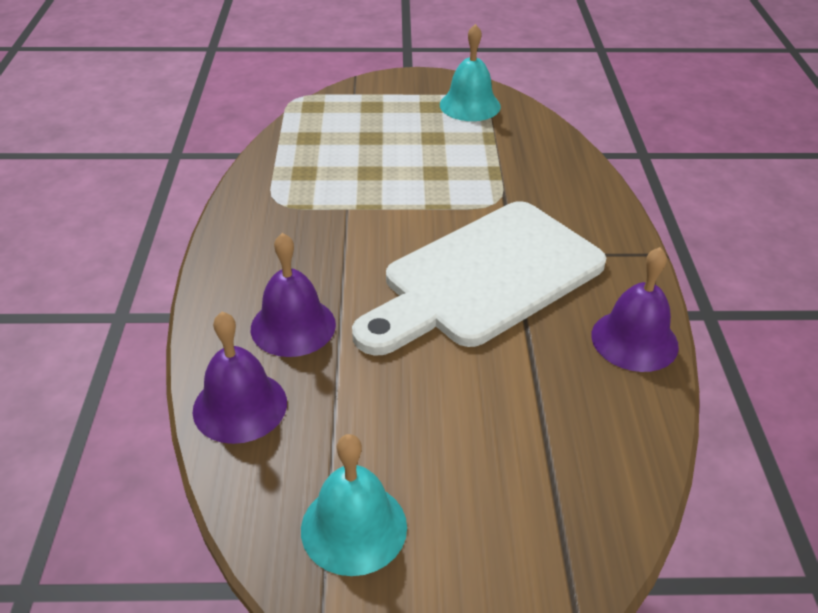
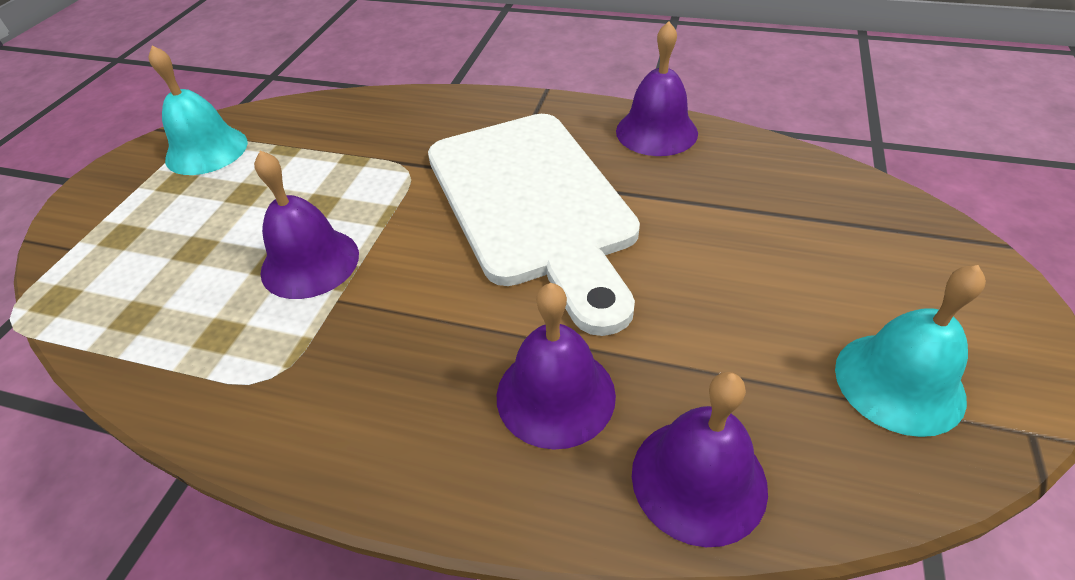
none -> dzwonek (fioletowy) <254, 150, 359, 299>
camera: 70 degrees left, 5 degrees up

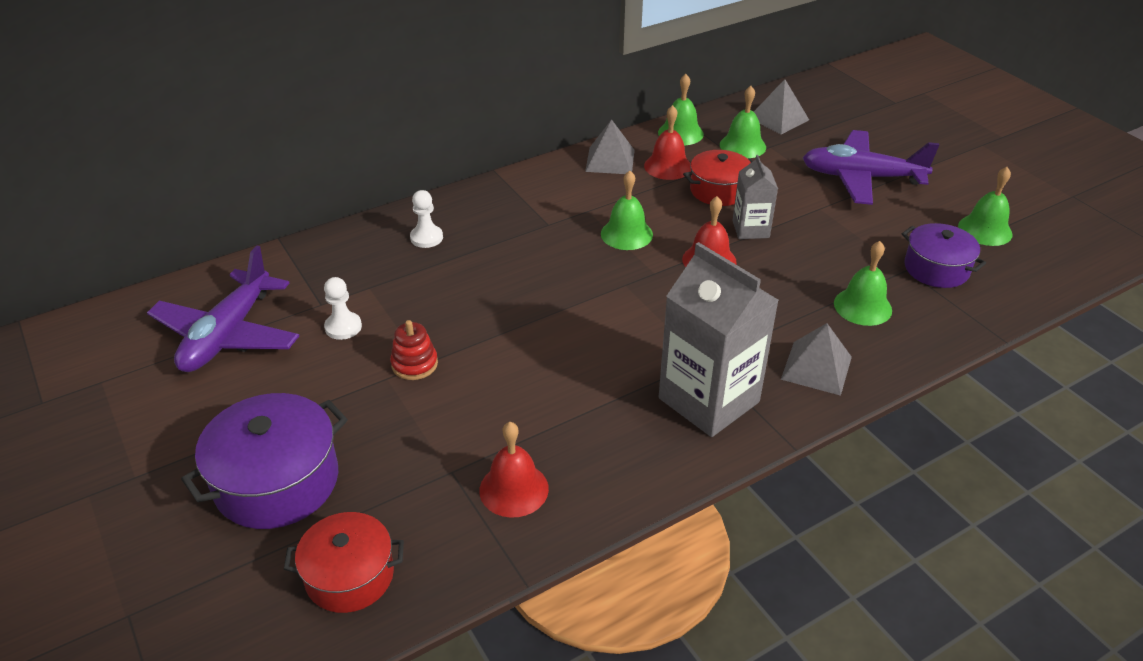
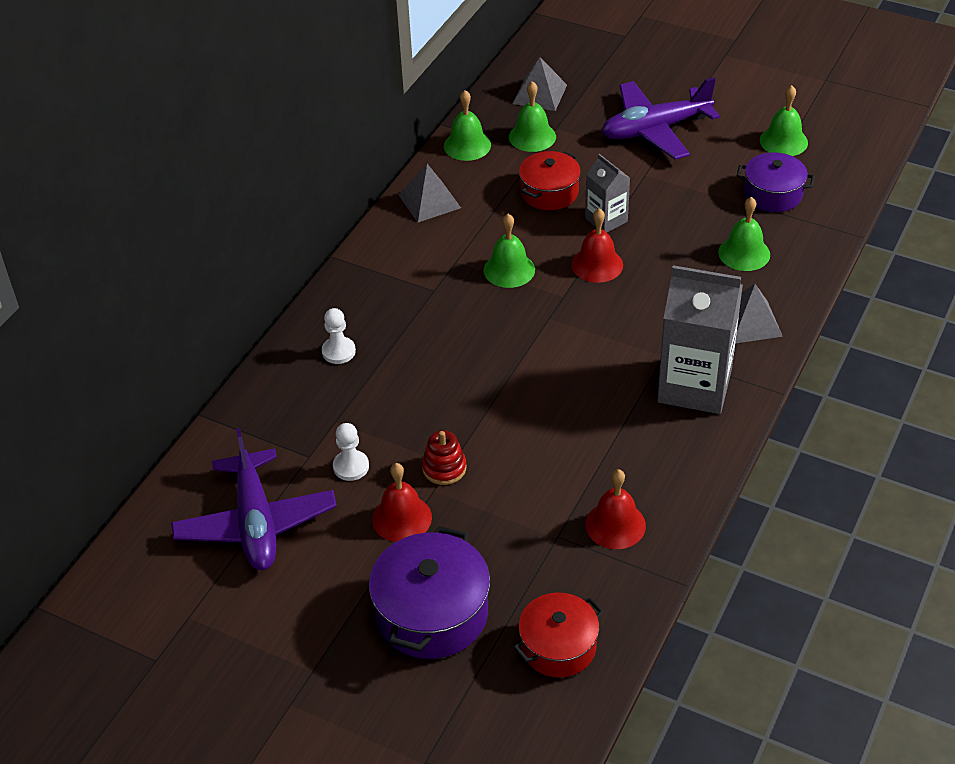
dzwonek (czerwony) <644, 105, 691, 180> -> dzwonek (czerwony) <372, 463, 432, 542>, move
camera: 30 degrees left, 5 degrees up

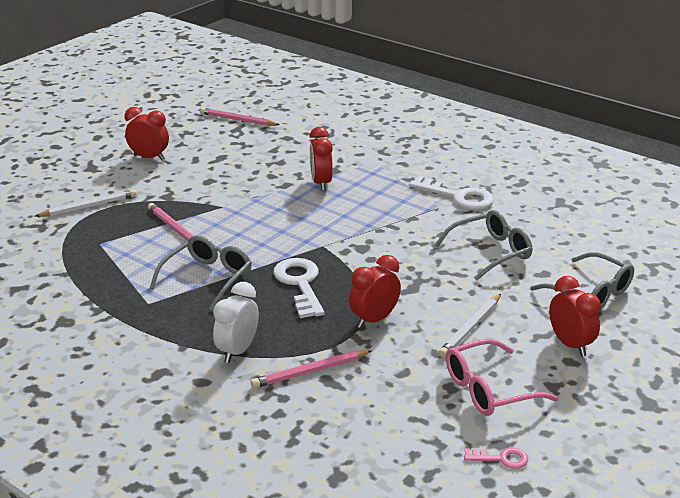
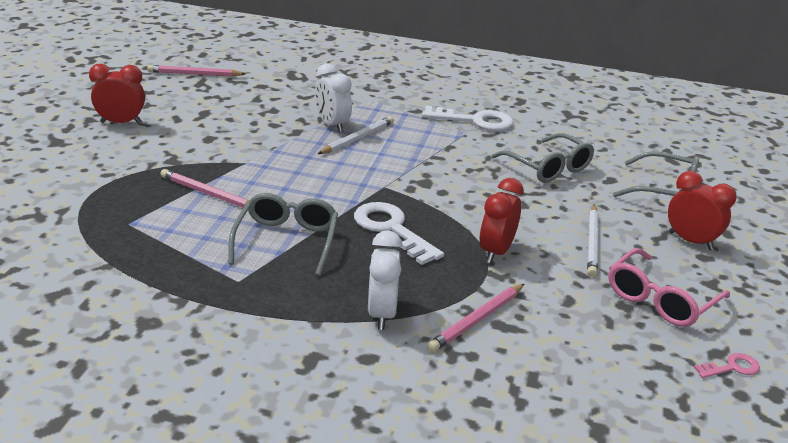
ołówek (biały) <35, 189, 137, 217> -> ołówek (biały) <318, 116, 394, 154>, move
budzik (czerwony) <310, 127, 333, 191> -> budzik (biały) <315, 63, 352, 133>
okulary (szary) <435, 210, 532, 281> -> okulary (szary) <491, 133, 594, 183>, 105 degrees clockwise
camera: 25 degrees left, 0 degrees up

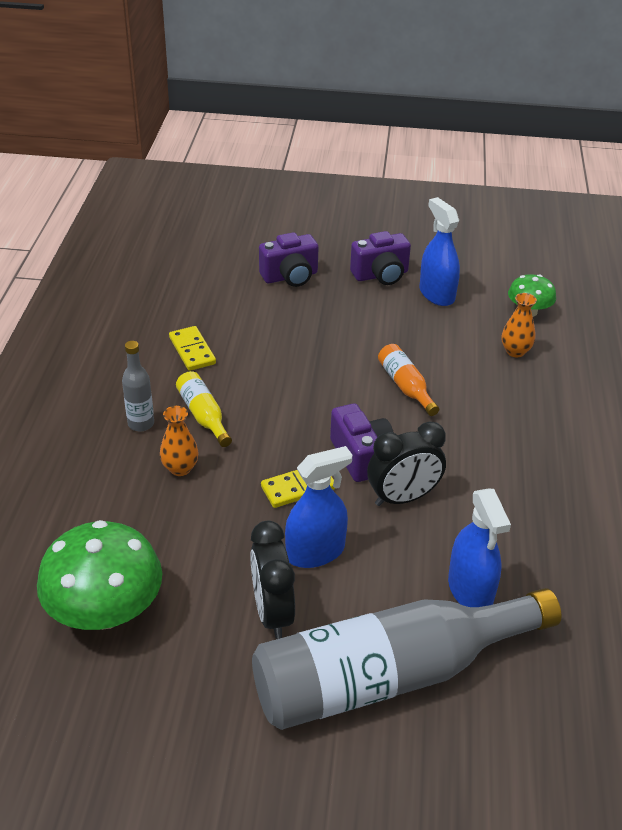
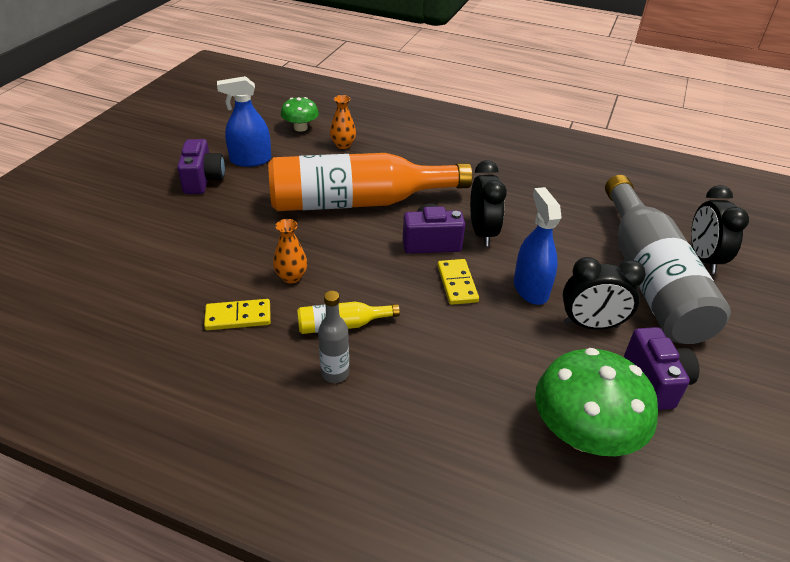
spryskiwacz (niebieski) <448, 489, 511, 607> -> none
none -> budzik (czarny) <691, 185, 749, 274>
wazon (pomarańczowy) <160, 406, 199, 476> -> wazon (pomarańczowy) <273, 219, 307, 283>, move
aparat fotograficzny (fioletowy) <259, 232, 319, 287> -> aparat fotograficzny (fioletowy) <624, 327, 699, 410>, move
butelka (pomarańczowy) <378, 344, 439, 416> -> butelka (pomarańczowy) <268, 153, 472, 211>, x2.43
camera: 75 degrees left, 0 degrees up

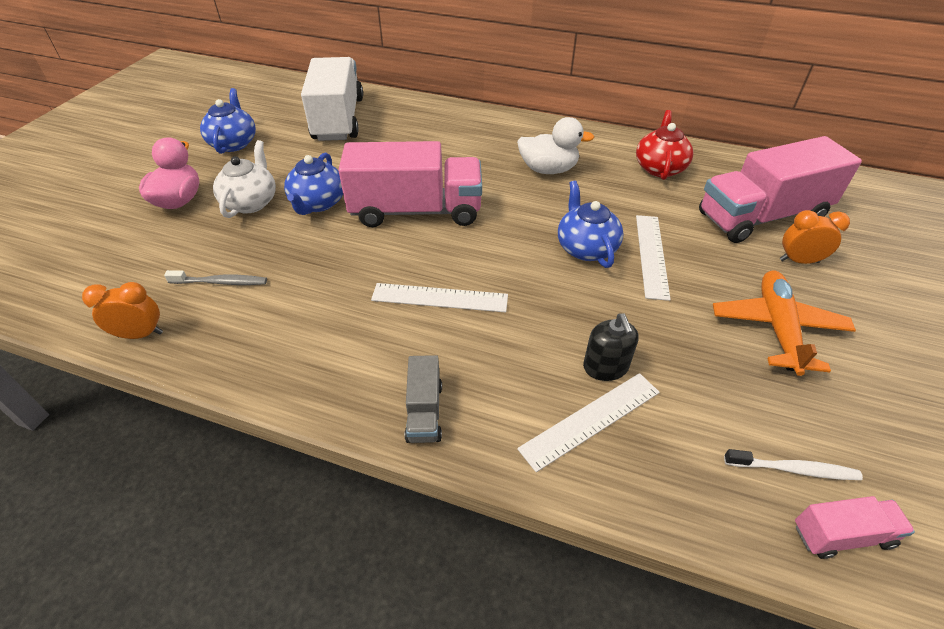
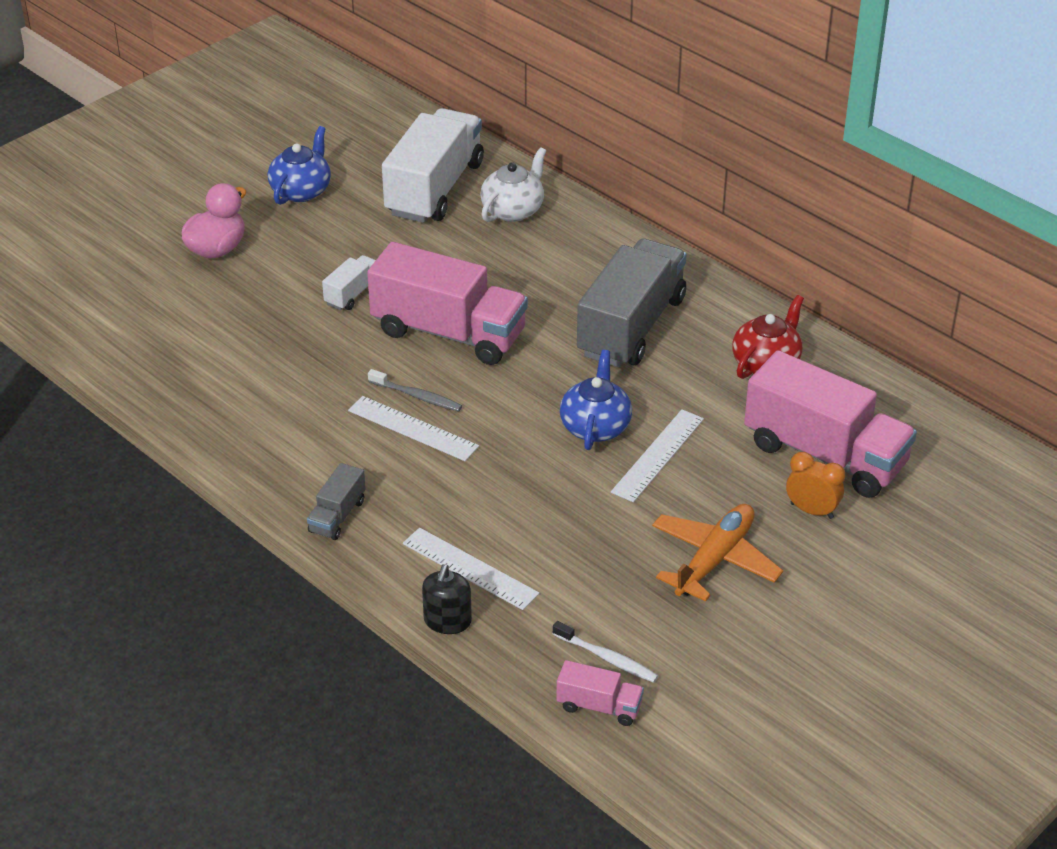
budzik (pomarańczowy) <82, 282, 163, 339> -> none
szczoteczka do zębów (szary) <164, 270, 267, 285> -> szczoteczka do zębów (szary) <368, 369, 462, 412>, move
imbryk (biały) <213, 140, 276, 218> -> imbryk (biały) <480, 147, 546, 222>, move
dozownik mydła (czarny) <583, 314, 639, 381> -> dozownik mydła (czarny) <422, 564, 472, 634>, move
imbryk (niebieski) <284, 153, 343, 215> -> ciężarówka (biały) <322, 255, 376, 310>
kaczka (biały) <517, 117, 594, 174> -> ciężarówka (szary) <577, 239, 687, 367>
linijka (biały) <517, 373, 660, 472> -> linijka (biały) <403, 528, 540, 610>, 45 degrees clockwise
ciężarówka (różowy) <699, 136, 862, 243> -> ciężarówka (różowy) <744, 350, 917, 498>, 150 degrees counterclockwise
camera: 25 degrees right, 5 degrees down

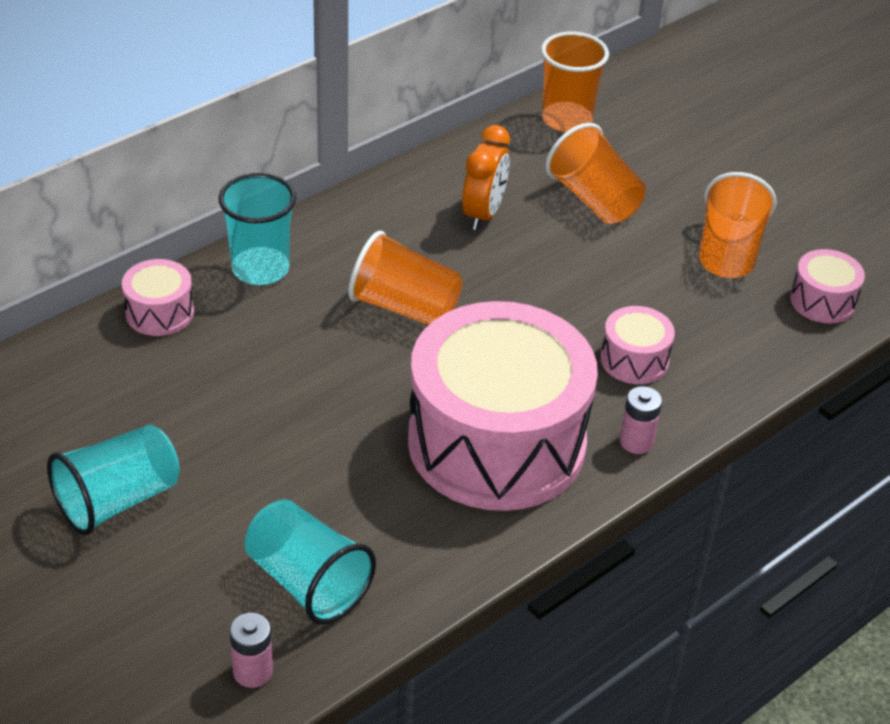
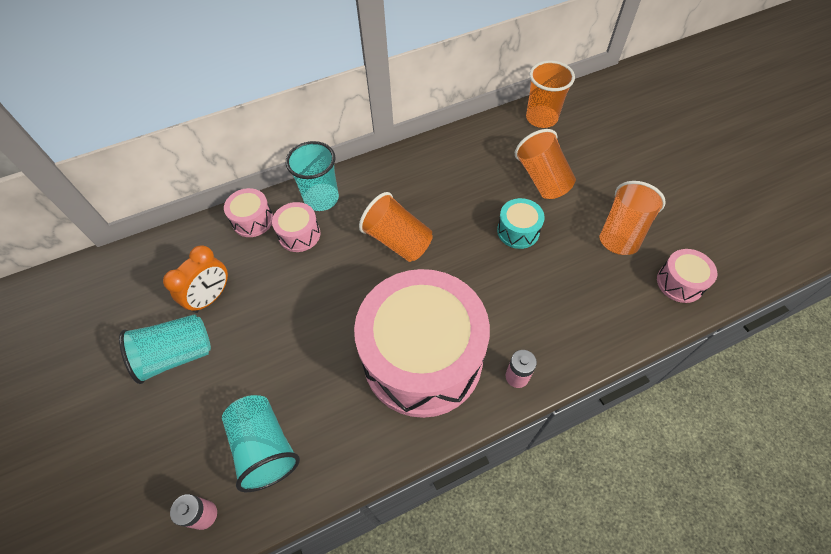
none -> bęben (turkusowy) <497, 198, 545, 249>
budzik (pomarańczowy) <462, 125, 510, 230> -> budzik (pomarańczowy) <163, 246, 228, 313>, move
bęben (różowy) <600, 306, 675, 384> -> bęben (różowy) <272, 202, 320, 252>, move
camera: 20 degrees right, 15 degrees up

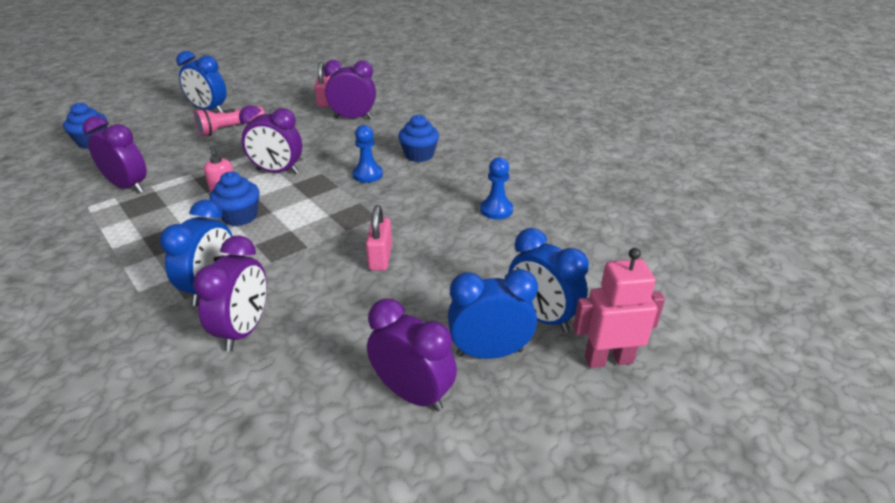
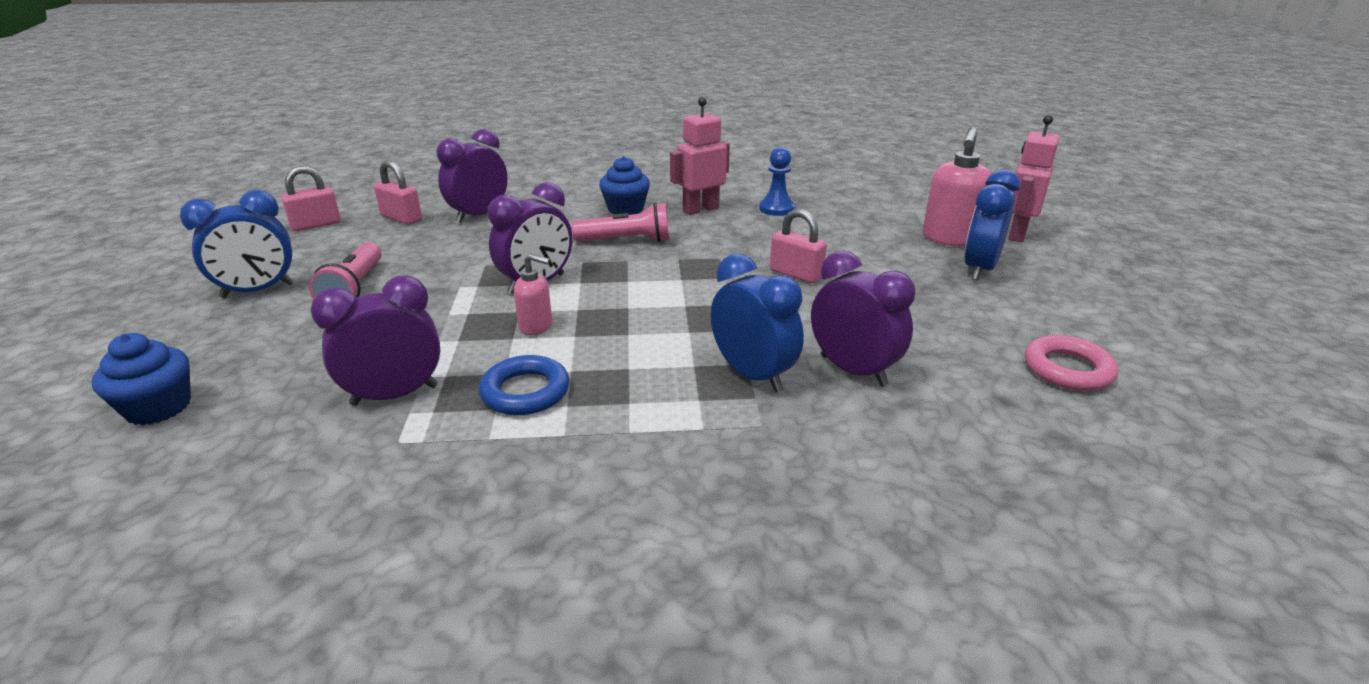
muffinka (niebieski) <209, 172, 259, 226> -> none
budzik (fioletowy) <367, 299, 457, 411> -> none
none -> kłódka (różowy) <281, 166, 341, 231>
none -> pierścień (niebieski) <479, 355, 569, 415>
none -> robot (różowy) <670, 97, 730, 215>
none -> pierścień (różowy) <1025, 335, 1118, 391>
pionek (niebieski) <353, 125, 383, 183> -> latarka (różowy) <572, 203, 670, 242>
budzik (niebieski) <508, 228, 589, 332> -> dozownik mydła (różowy) <923, 127, 991, 246>
camera: 55 degrees left, 5 degrees down

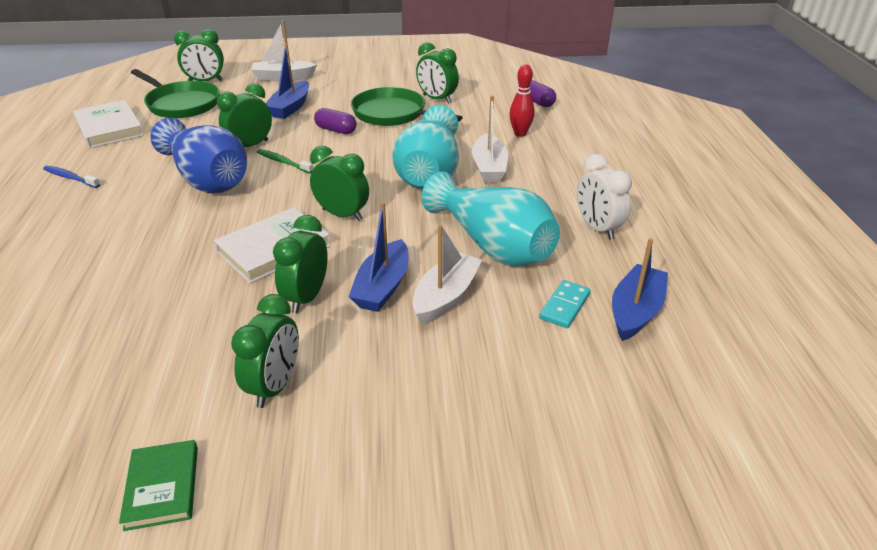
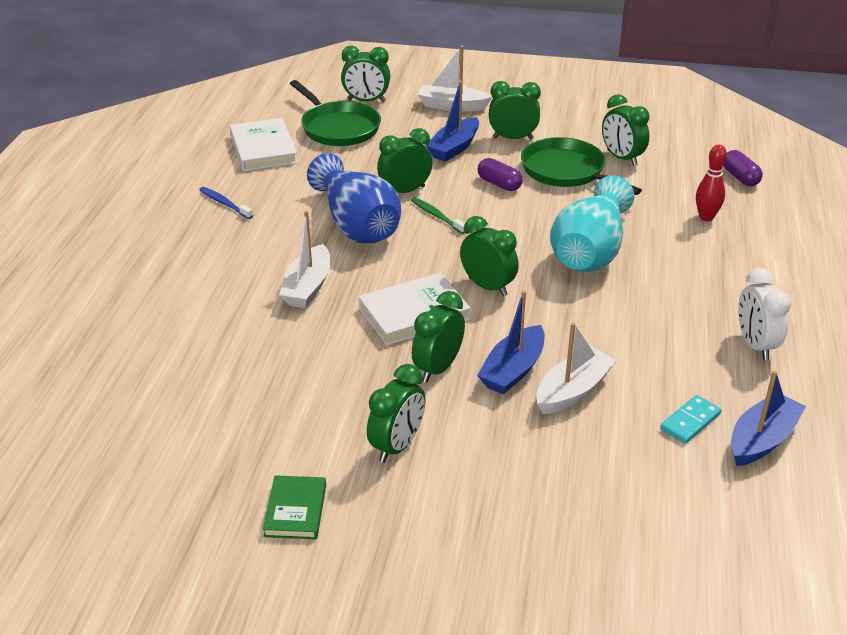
wazon (turkusowy) <422, 171, 560, 266> -> none
none -> budzik (zielony) <489, 81, 541, 140>
łódka (biały) <472, 96, 508, 183> -> łódka (biały) <279, 211, 330, 308>, move
camera: 15 degrees right, 0 degrees up

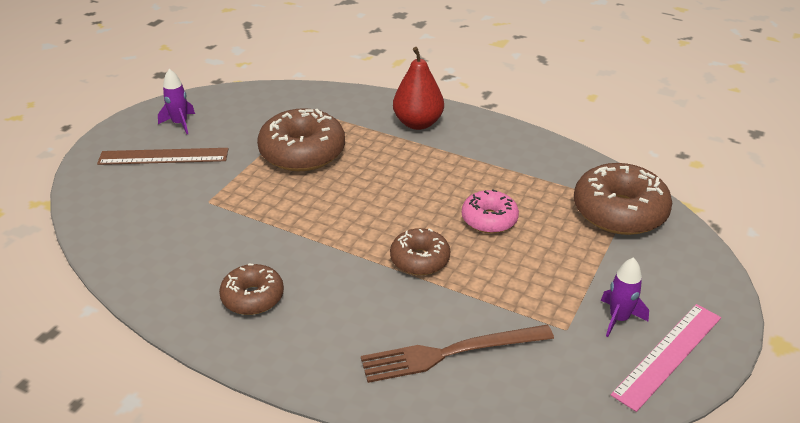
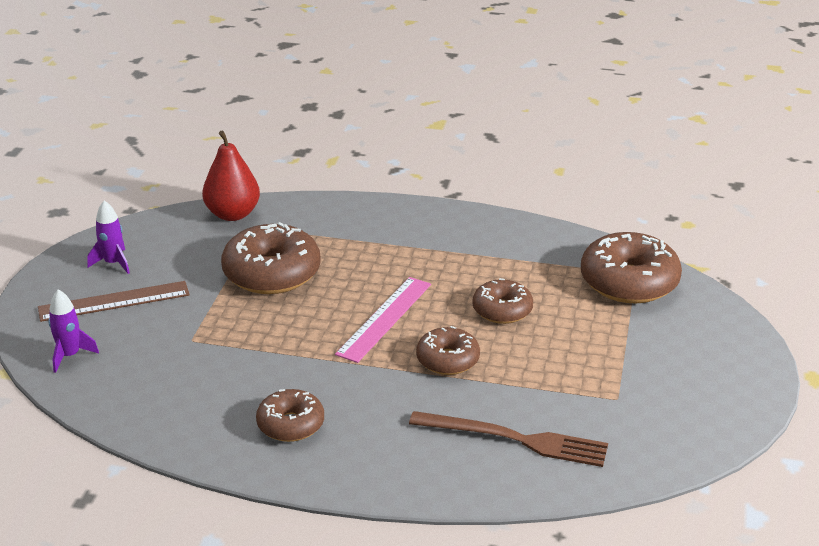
gruszka (czerwony) <393, 47, 444, 130> -> gruszka (czerwony) <202, 130, 260, 221>, move
rakieta (fioletowy) <601, 257, 649, 337> -> rakieta (fioletowy) <48, 289, 99, 373>, move
linijka (różowy) <611, 304, 721, 412> -> linijka (różowy) <335, 277, 431, 363>, move
donut (różowy) <462, 189, 519, 233> -> donut (brązowy) <472, 278, 533, 324>
widelec (brązowy) <361, 325, 554, 383> -> widelec (brązowy) <409, 411, 608, 467>, 135 degrees counterclockwise
camera: 15 degrees left, 5 degrees down

